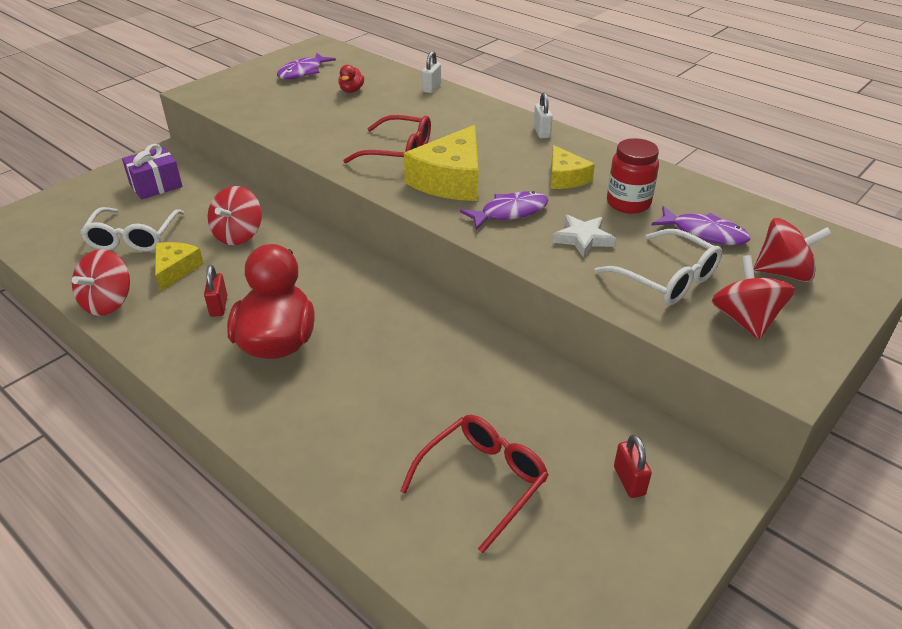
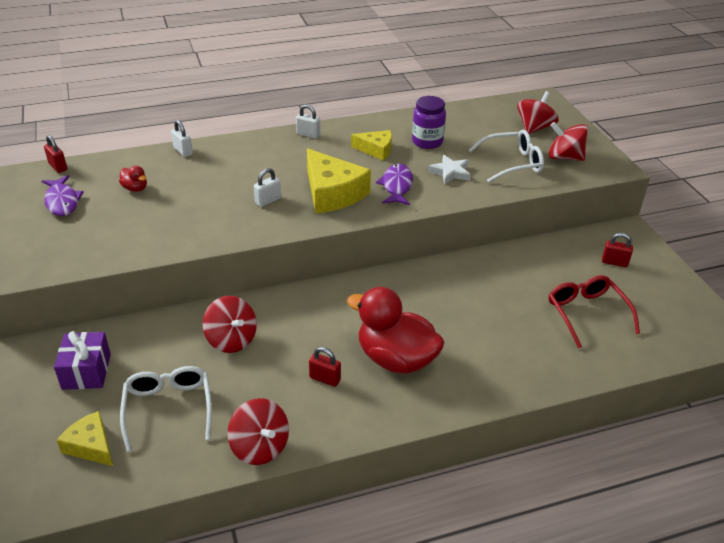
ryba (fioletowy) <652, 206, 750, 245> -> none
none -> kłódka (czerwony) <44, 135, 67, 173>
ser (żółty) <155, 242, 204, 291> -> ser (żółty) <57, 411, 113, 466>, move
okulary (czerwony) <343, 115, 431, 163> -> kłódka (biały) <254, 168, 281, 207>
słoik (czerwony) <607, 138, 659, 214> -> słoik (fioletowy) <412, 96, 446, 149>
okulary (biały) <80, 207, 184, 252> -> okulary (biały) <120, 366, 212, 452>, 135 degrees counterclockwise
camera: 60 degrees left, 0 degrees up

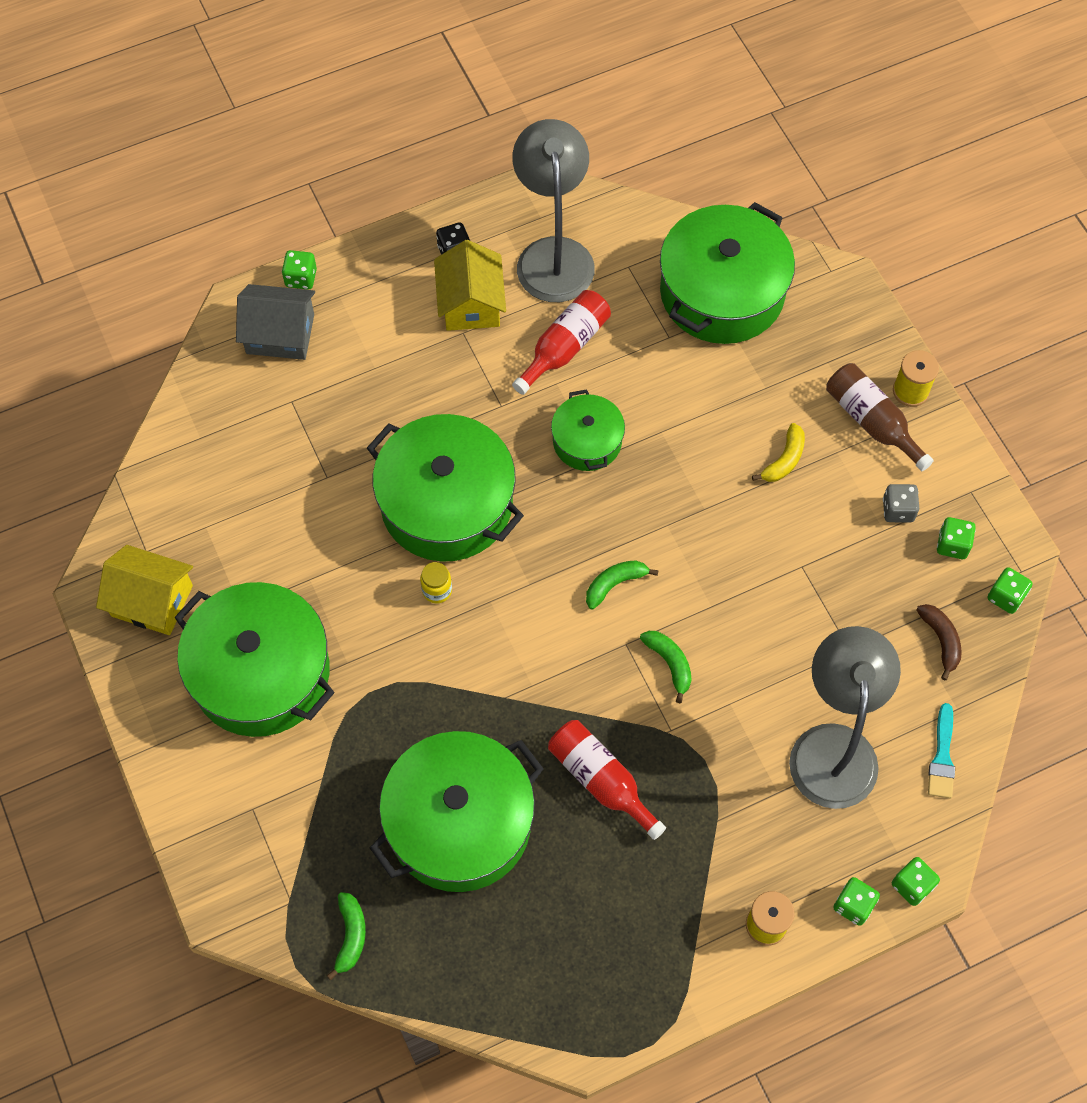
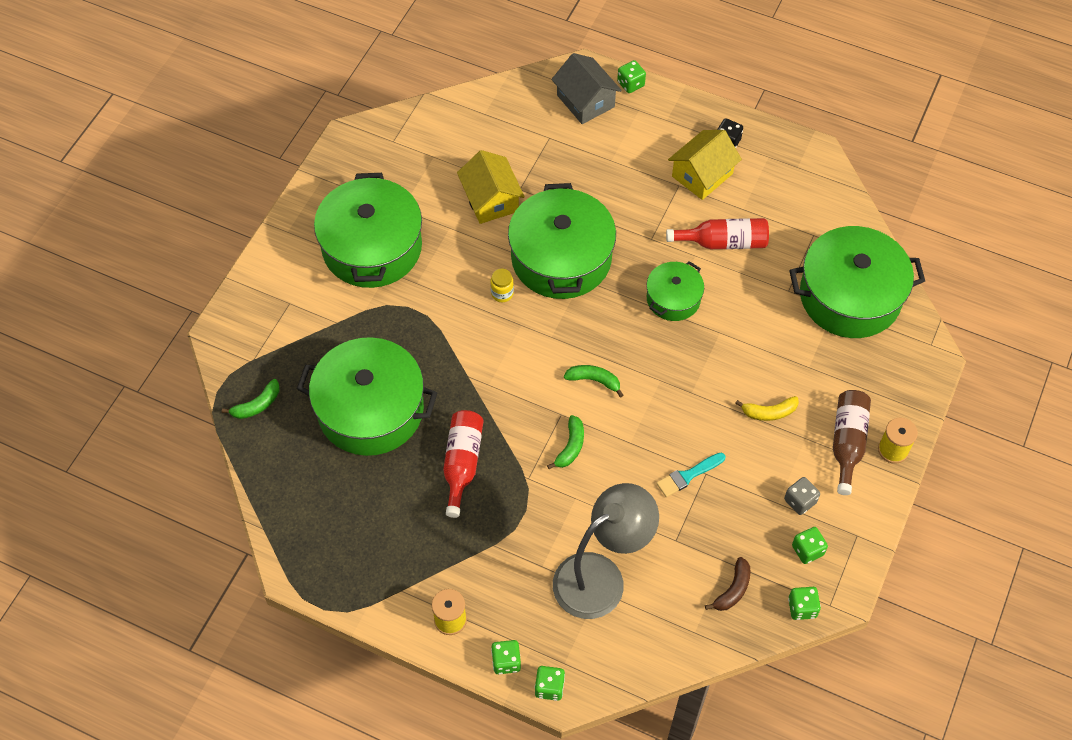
lampka (szary) <512, 119, 595, 302> -> none
domek (żółty) <96, 545, 193, 635> -> domek (żółty) <457, 150, 525, 224>, move
pędzel (turkusowy) <928, 703, 955, 798> -> pędzel (turkusowy) <656, 453, 725, 497>, move
camera: 50 degrees right, 5 degrees down

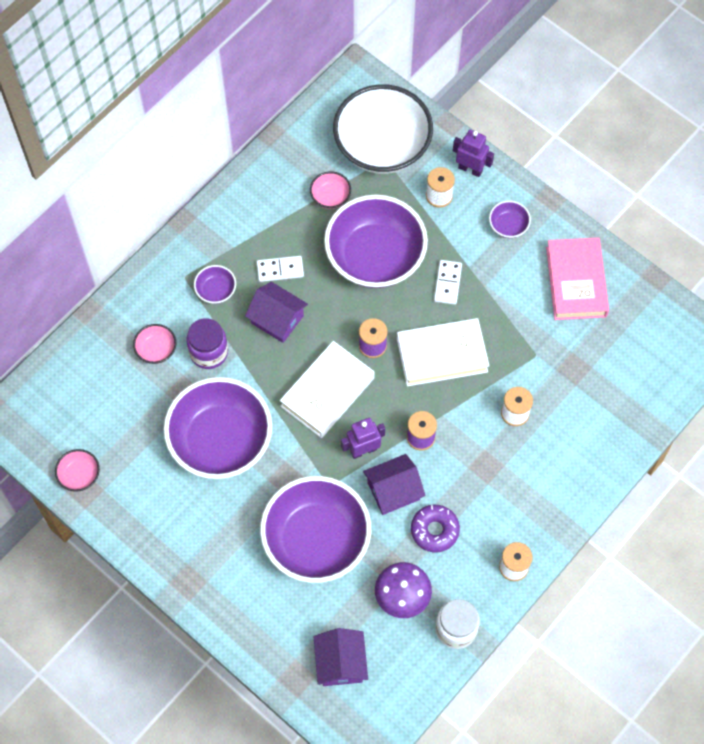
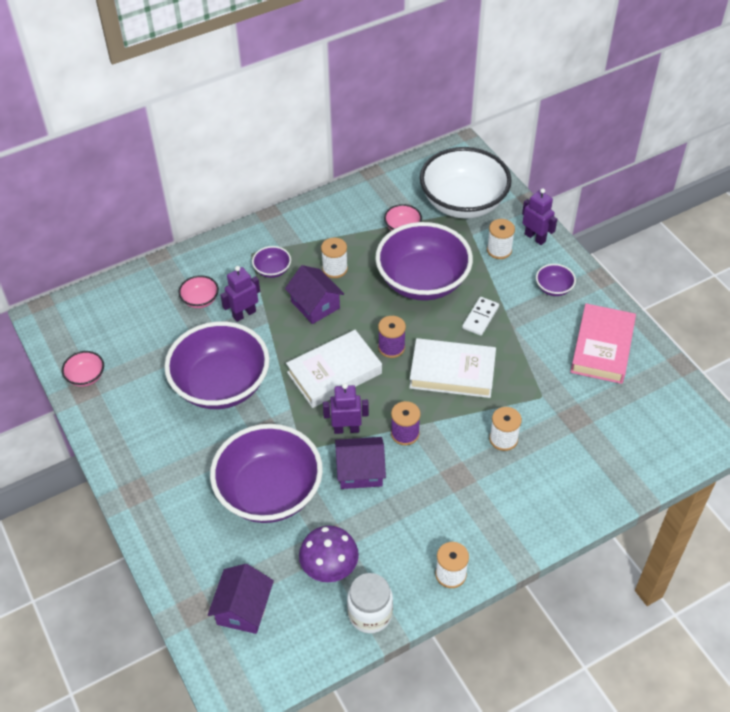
donut (fioletowy) <411, 505, 460, 552> -> none
słoik (fioletowy) <186, 318, 228, 369> -> robot (fioletowy) <220, 266, 260, 322>
kostka domina (biały) <257, 256, 304, 282> -> szpulka (biały) <321, 238, 348, 278>
camera: 20 degrees right, 15 degrees down

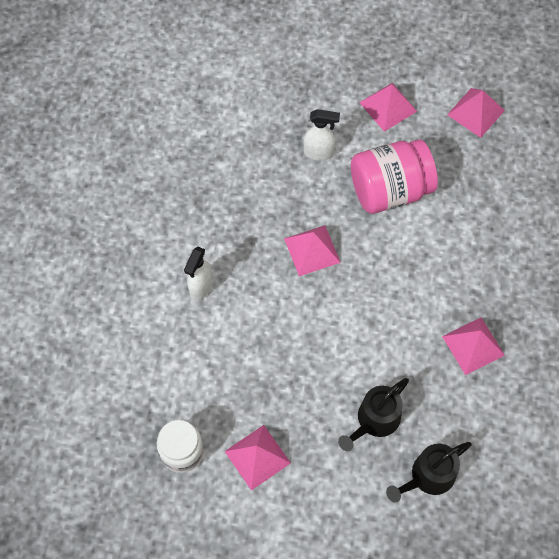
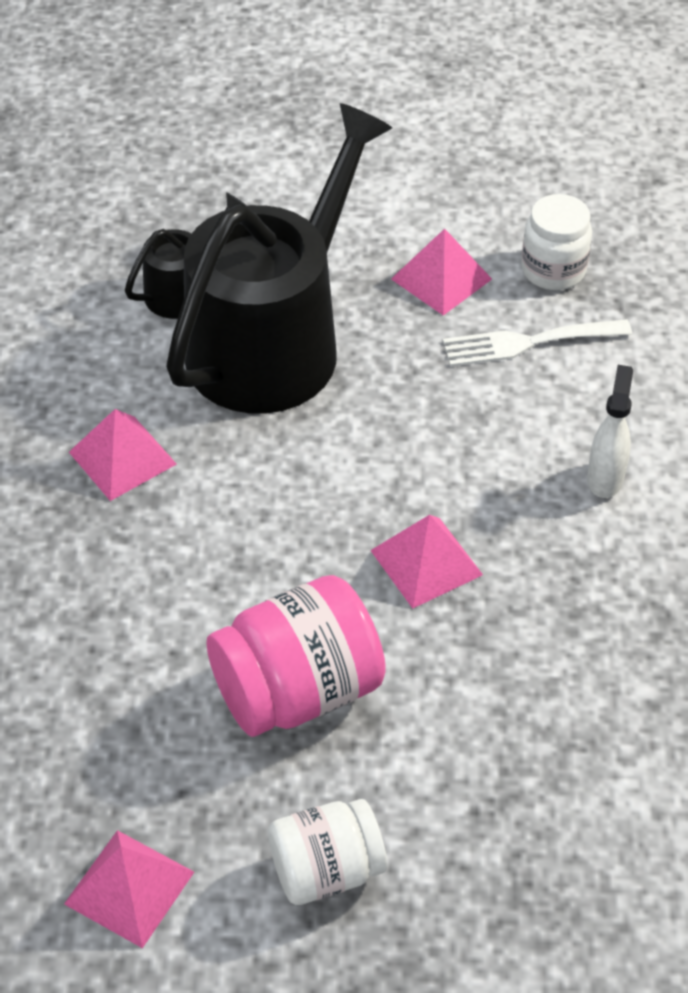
spryskiwacz (biały) <304, 109, 340, 161> -> none
none -> widelec (biały) <443, 319, 632, 367>
piramida (różowy) <359, 83, 417, 132> -> słoik (biały) <268, 799, 387, 905>
konewka (czarny) <338, 378, 409, 451> -> konewka (czarny) <166, 103, 392, 414>, x2.23
camera: 170 degrees right, 15 degrees down

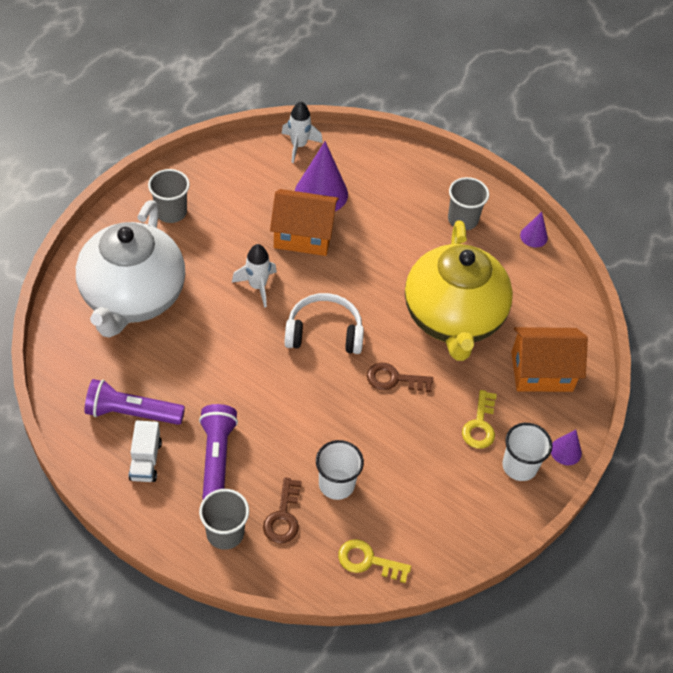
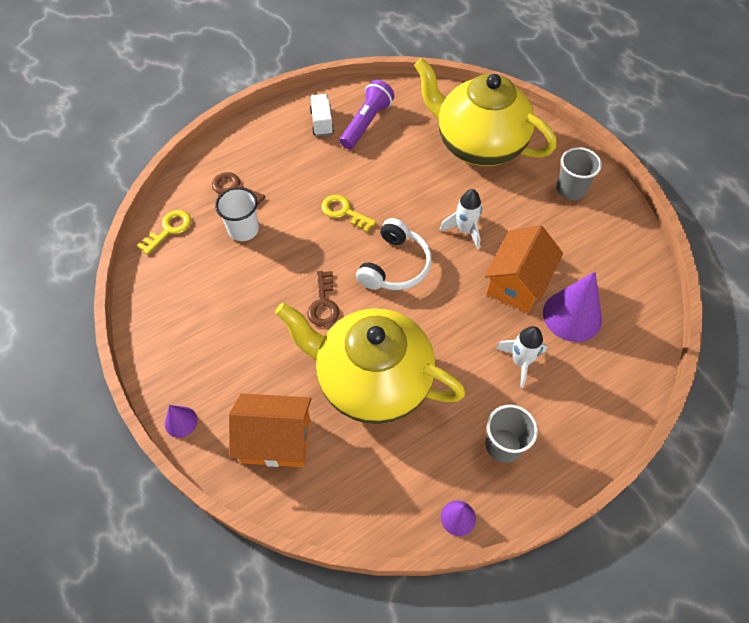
latarka (fioletowy) <199, 404, 238, 499> -> none
szklanka (szary) <199, 489, 249, 550> -> none
szklanka (biały) <502, 423, 552, 481> -> none
rakieta (biały) <281, 101, 323, 163> -> rakieta (biały) <496, 326, 547, 388>, move
klucz (żółty) <462, 390, 497, 449> -> klucz (żółty) <322, 194, 376, 232>, move
imbryk (biały) <76, 200, 185, 338> -> imbryk (żółty) <414, 58, 557, 166>
ciężarówka (biały) <128, 421, 162, 482> -> ciężarówka (biały) <310, 94, 334, 136>, 60 degrees clockwise
klucz (brązowy) <367, 363, 433, 392> -> klucz (brązowy) <307, 271, 339, 327>, 150 degrees clockwise
domek (pomarańczowy) <511, 327, 588, 392> -> domek (pomarańczowy) <229, 393, 311, 467>, 75 degrees clockwise
camera: 115 degrees right, 5 degrees up

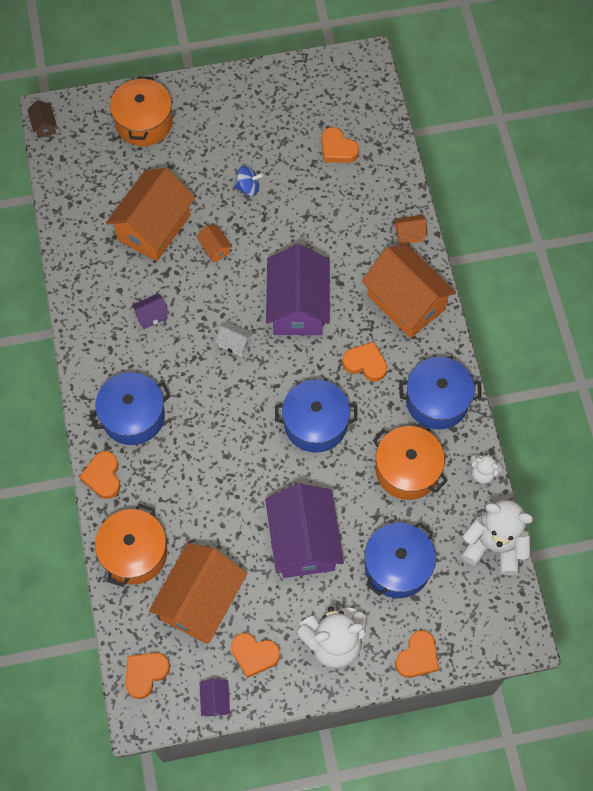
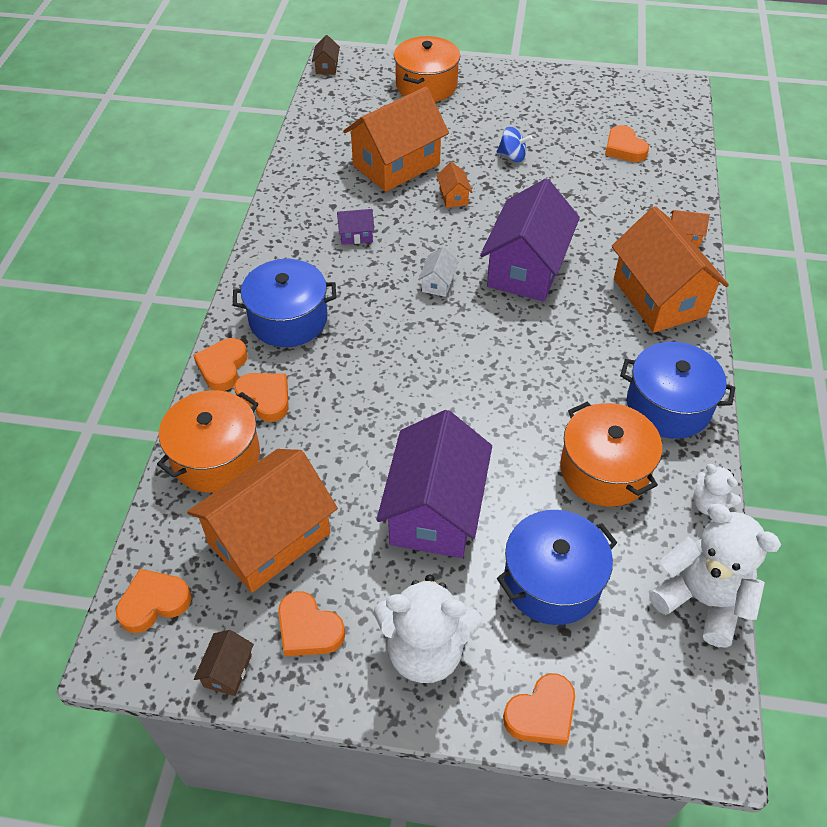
garnek (niebieski) <275, 380, 357, 453> -> none
serce (pomarańczowy) <342, 342, 387, 382> -> serce (pomarańczowy) <234, 373, 289, 422>, move
domek (fioletowy) <199, 679, 230, 716> -> domek (brązowy) <194, 630, 254, 696>
domek (biały) <215, 321, 253, 357> -> domek (biały) <418, 247, 459, 297>, 60 degrees clockwise
camera: 20 degrees right, 15 degrees down

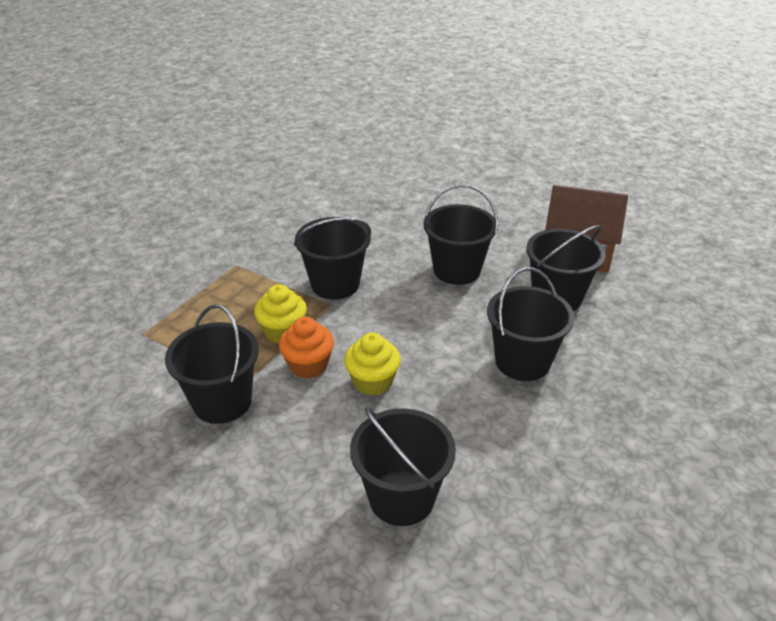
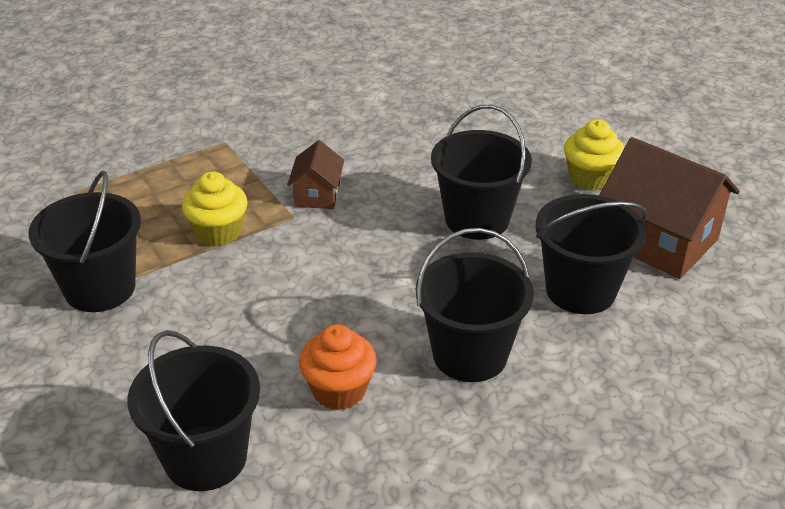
muffinka (pomarańczowy) <279, 317, 334, 379> -> muffinka (pomarańczowy) <299, 324, 377, 410>, move
muffinka (żółty) <344, 333, 401, 396> -> muffinka (żółty) <564, 119, 625, 190>, move
wiadro (czarny) <294, 217, 371, 299> -> domek (brązowy) <287, 140, 344, 209>
camera: 25 degrees right, 0 degrees up

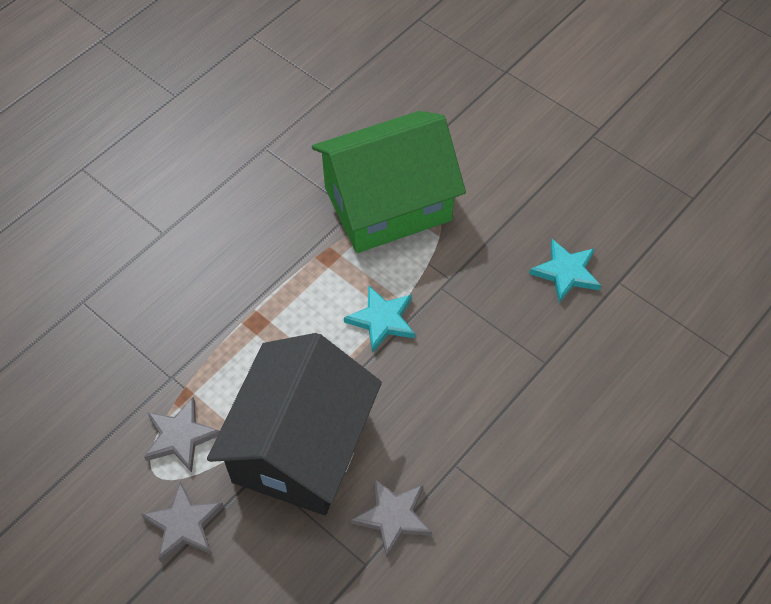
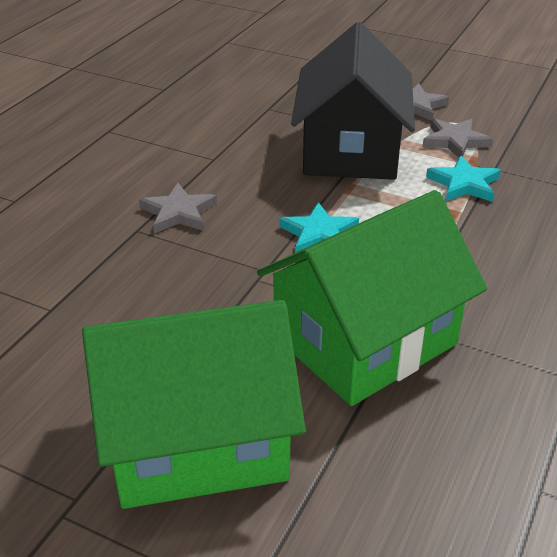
none -> domek (zielony) <82, 300, 306, 509>
gwiazda (szary) <351, 477, 432, 557> -> gwiazda (szary) <139, 183, 217, 234>, move
gwiazda (turkusowy) <529, 239, 601, 303> -> gwiazda (turkusowy) <426, 156, 501, 202>, move
camera: 165 degrees right, 20 degrees down

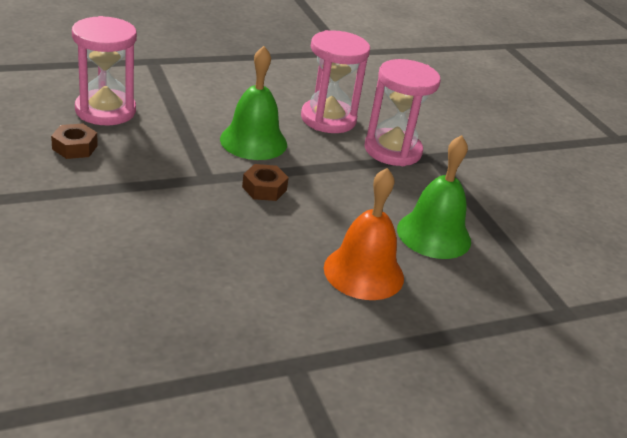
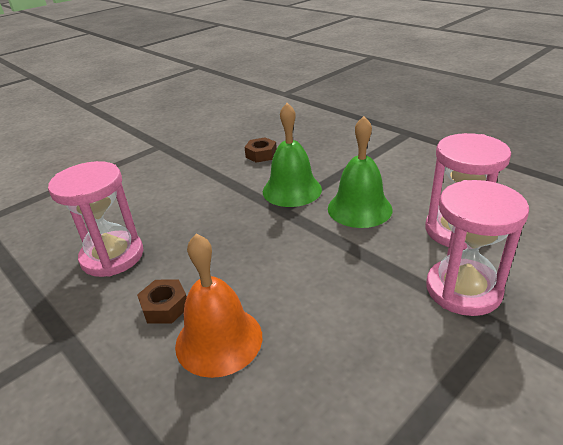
klepsydra (różowy) <72, 16, 137, 125> -> klepsydra (różowy) <48, 161, 144, 277>, move
nakrętka (brązowy) <242, 164, 289, 201> -> nakrętka (brązowy) <137, 279, 187, 323>, move
dzwonek (zielony) <397, 135, 471, 259> -> dzwonek (zielony) <263, 103, 322, 207>, move
camera: 75 degrees right, 0 degrees up

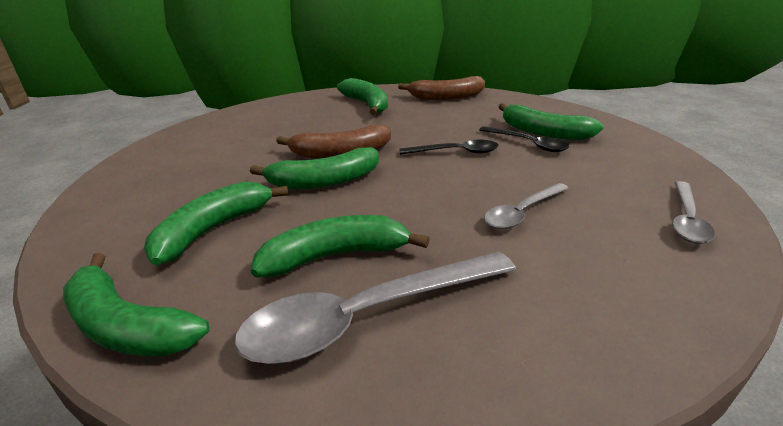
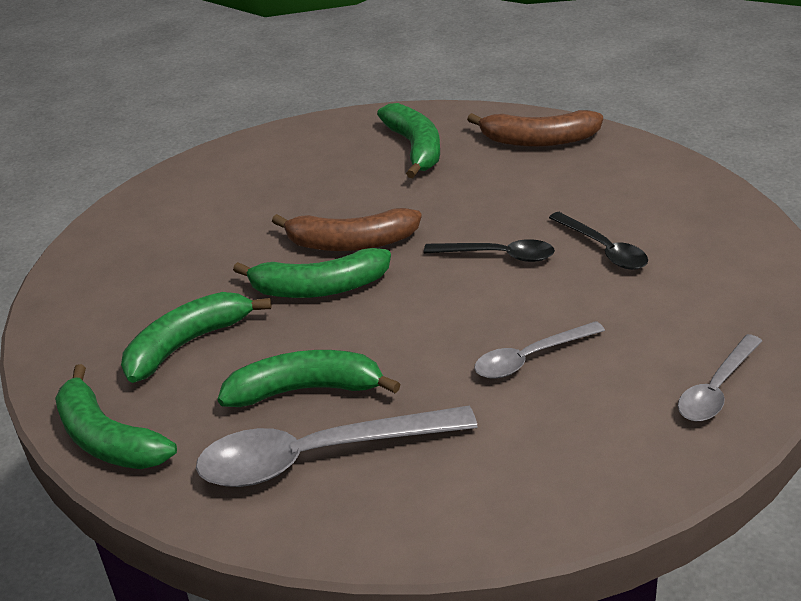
banan (zielony) <499, 103, 604, 140> -> none
camera: 15 degrees right, 5 degrees up

